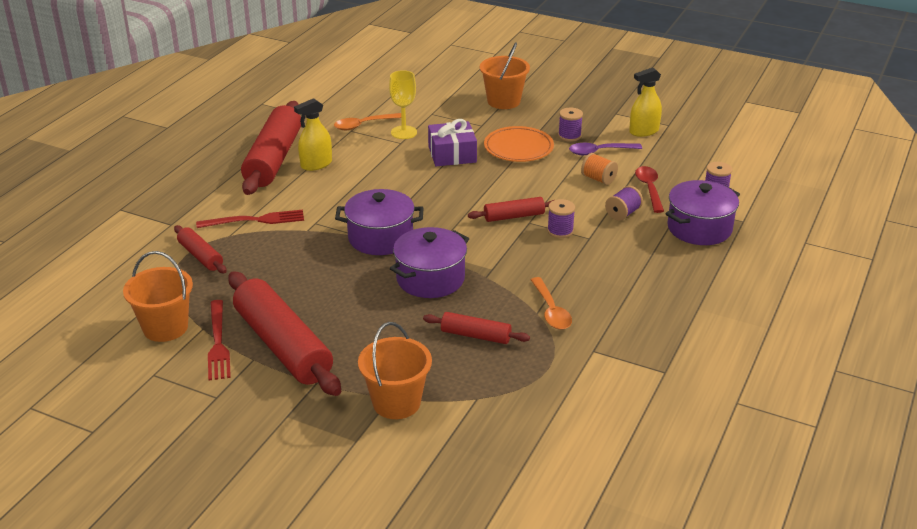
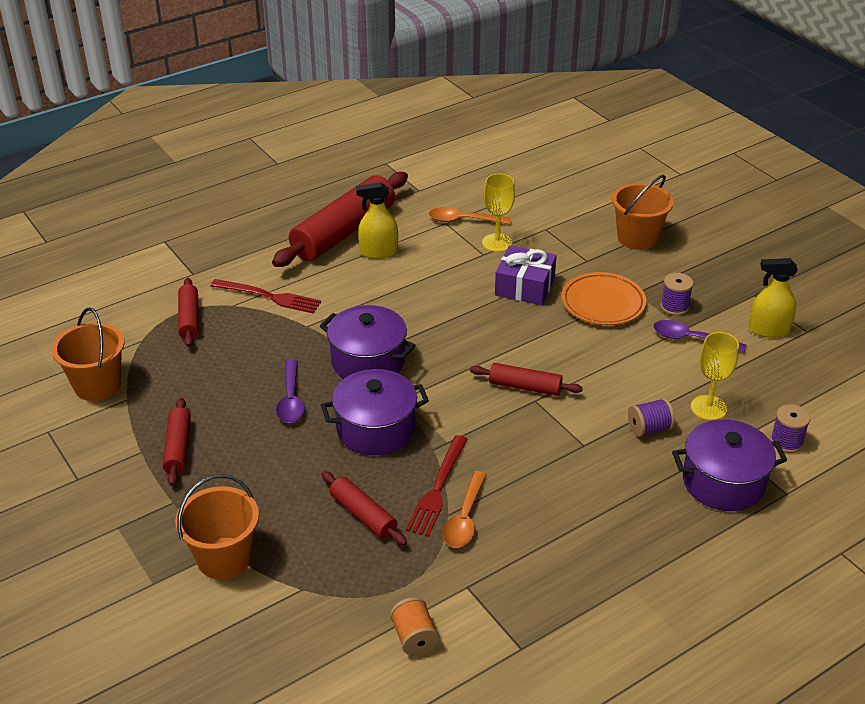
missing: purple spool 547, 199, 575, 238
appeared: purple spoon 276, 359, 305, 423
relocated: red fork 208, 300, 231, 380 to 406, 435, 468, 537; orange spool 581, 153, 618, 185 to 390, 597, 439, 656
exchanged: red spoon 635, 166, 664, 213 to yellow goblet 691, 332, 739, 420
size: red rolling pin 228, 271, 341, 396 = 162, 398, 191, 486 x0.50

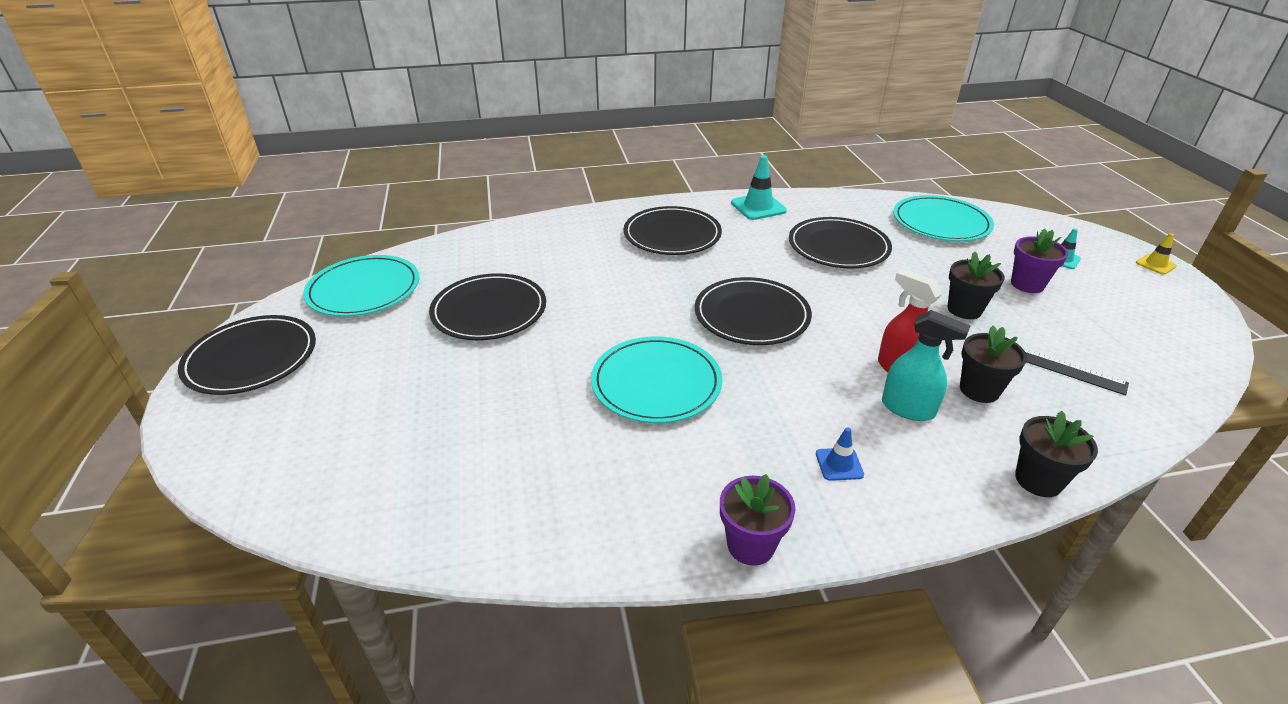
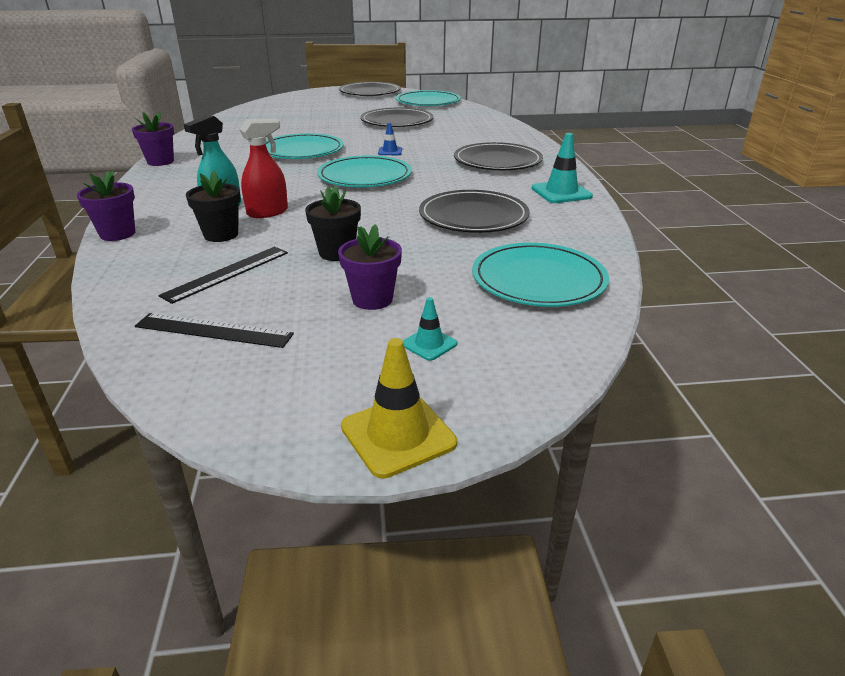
appeared: black ruler 135, 313, 294, 348
relocated: blue traffic cone 816, 427, 864, 481 to 378, 123, 402, 155
colour: black plate 695, 277, 812, 345 to turquoise plate 317, 155, 412, 187; black flower pot 1015, 411, 1098, 497 to purple flower pot 77, 171, 135, 241
size: yellow traffic cone 1136, 233, 1177, 275 = 341, 338, 457, 478 x1.75

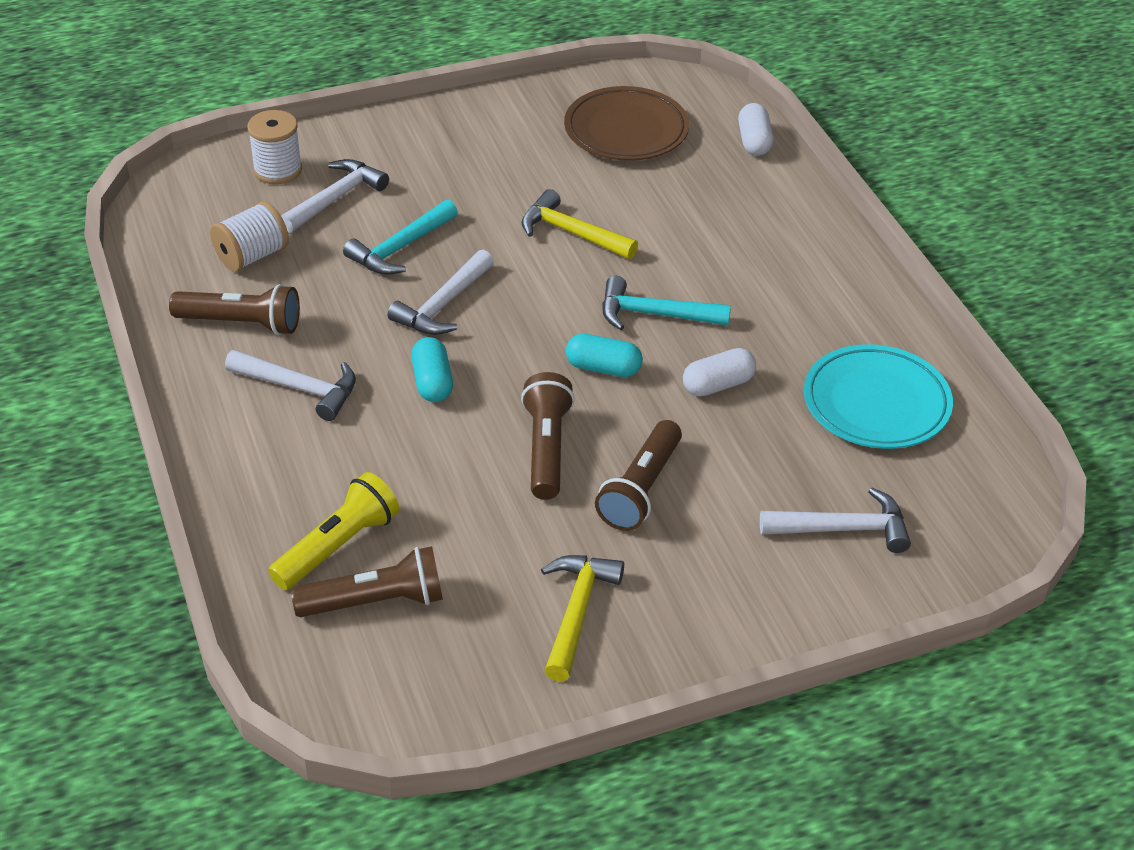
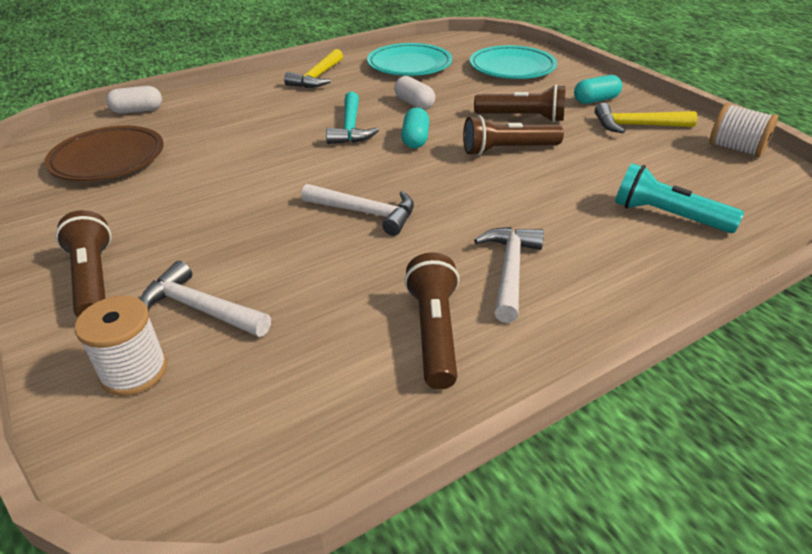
missing: turquoise hammer 343, 200, 458, 275
relocated: white spool 210, 201, 289, 272 to 709, 103, 778, 157; brown flashlight 291, 546, 443, 617 to 55, 210, 112, 318; turquoise capsule 411, 337, 453, 402 to 574, 75, 622, 104; yellow hammer 522, 189, 638, 259 to 284, 49, 343, 88
exchanged: white hammer 760, 488, 911, 553 to turquoise plate 470, 45, 557, 79
colour: yellow flashlight 268, 472, 400, 590 to turquoise flashlight 615, 163, 744, 233

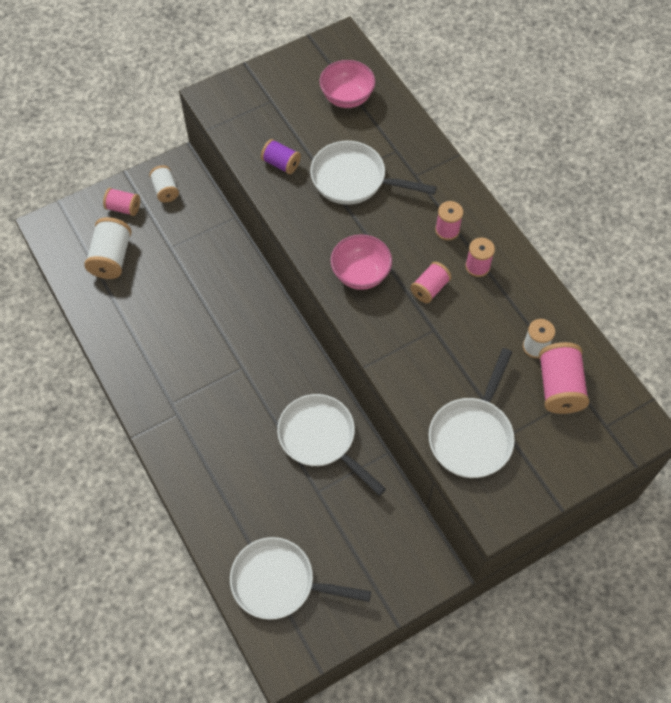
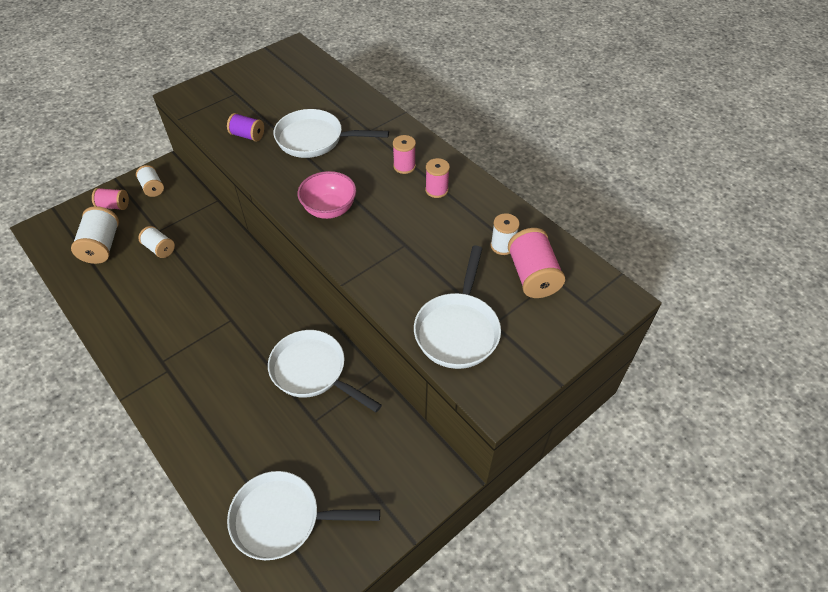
missing: pink bowl 320, 60, 375, 108; pink spool 410, 262, 451, 303
appeared: white spool 138, 226, 175, 258

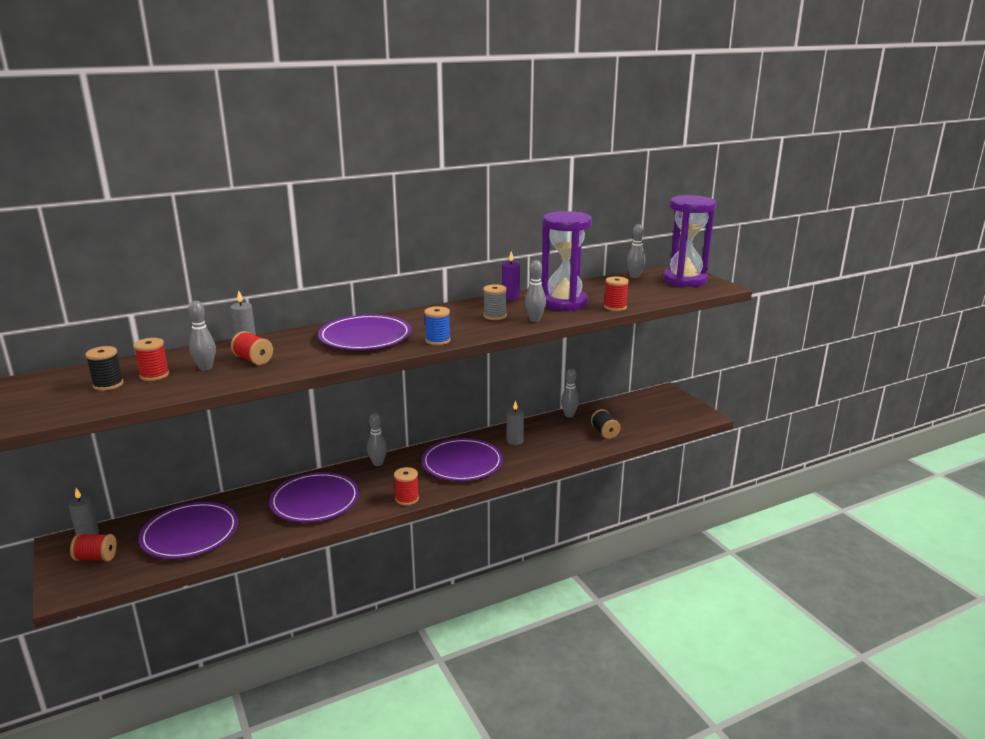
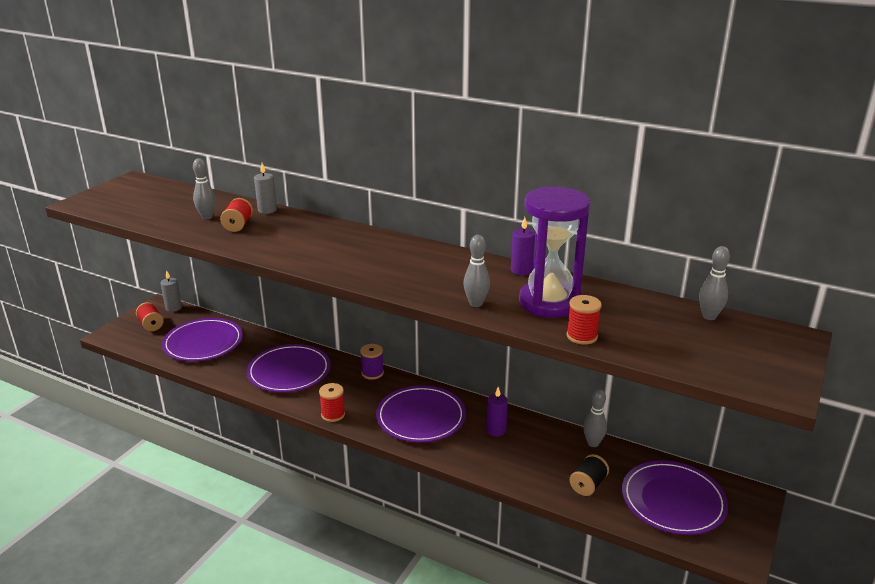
missing: black spool 85, 346, 124, 391; red spool 133, 338, 169, 381; blue spool 424, 306, 451, 345; grey spool 483, 284, 507, 320; purple hourglass 663, 195, 716, 287
relocated: purple plate 318, 314, 411, 350 to 622, 460, 728, 535
exchanged: grey bowling pin 367, 412, 387, 466 to purple spool 360, 344, 384, 380
colour: grey candle 507, 400, 524, 445 to purple candle 486, 387, 508, 437

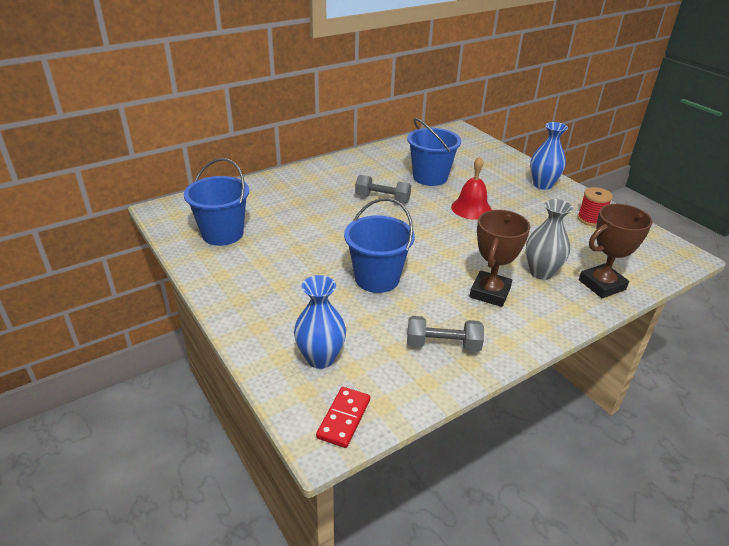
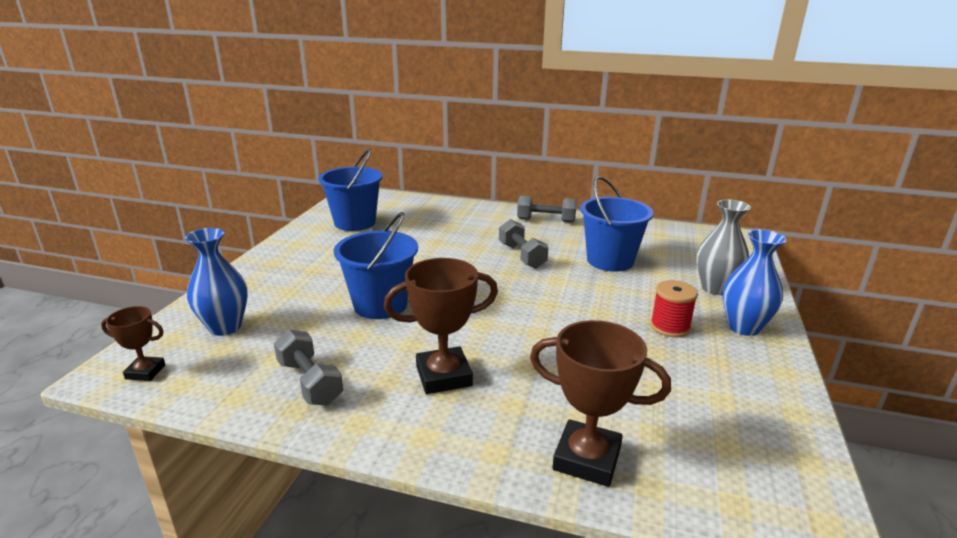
missing: red bell 451, 157, 492, 220
appeared: grey dumbbell 517, 195, 577, 222
relocated: grey vase 526, 199, 573, 280 to 696, 199, 751, 295; red spool 577, 187, 613, 226 to 650, 280, 698, 338
exchanged: red domino 316, 387, 370, 448 to brown trophy 101, 306, 165, 381

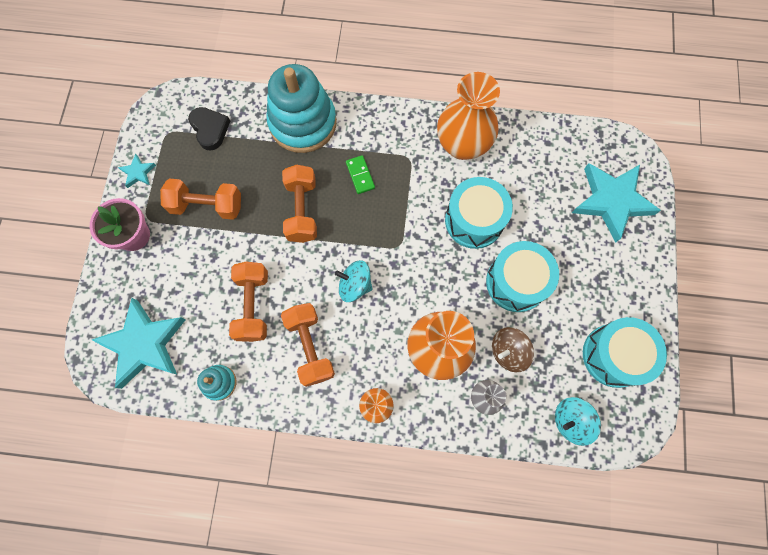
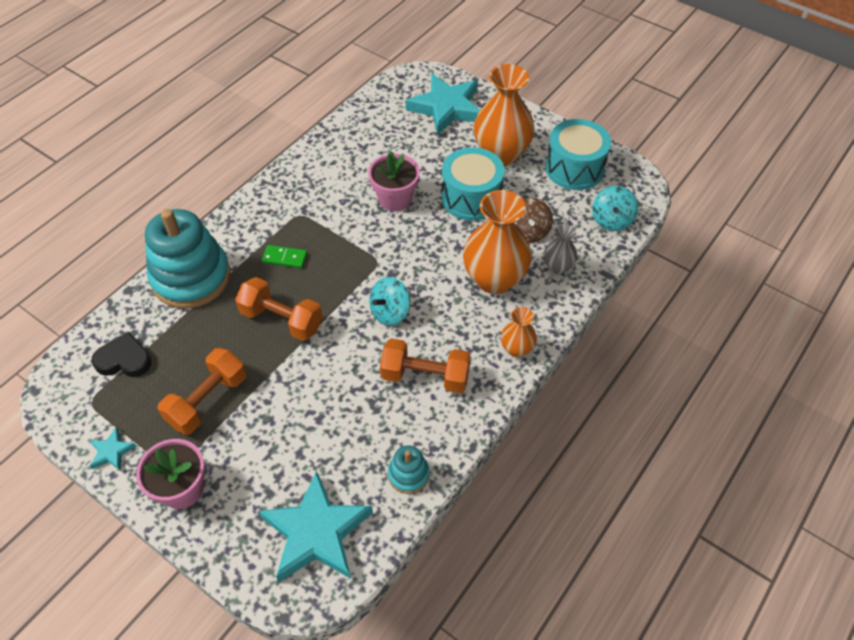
missing: orange dumbbell 229, 262, 268, 342
relocated: orange vase 437, 72, 500, 160 to 474, 64, 535, 166
exchanged: turquoise drum 445, 177, 513, 249 to pink flower pot 368, 151, 420, 211

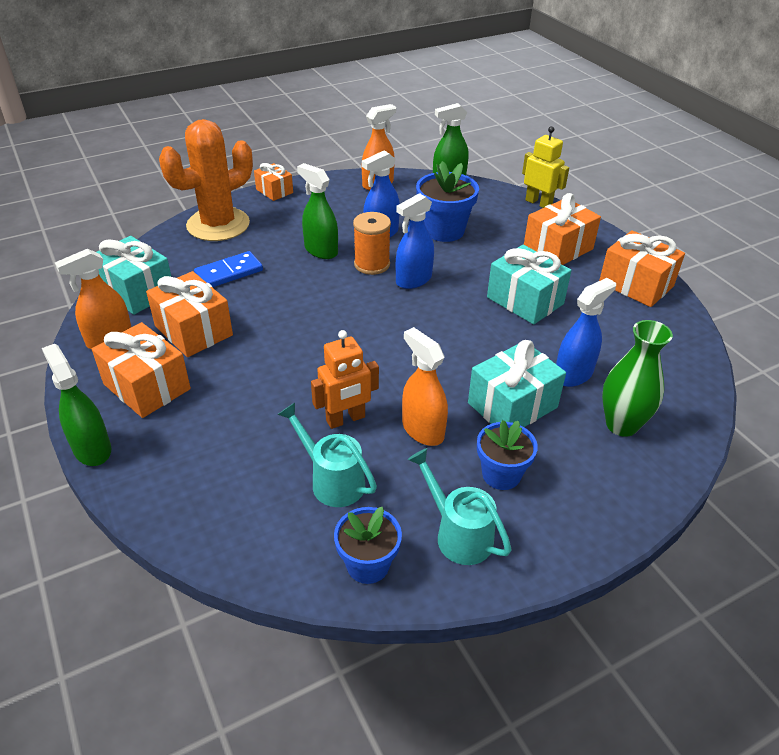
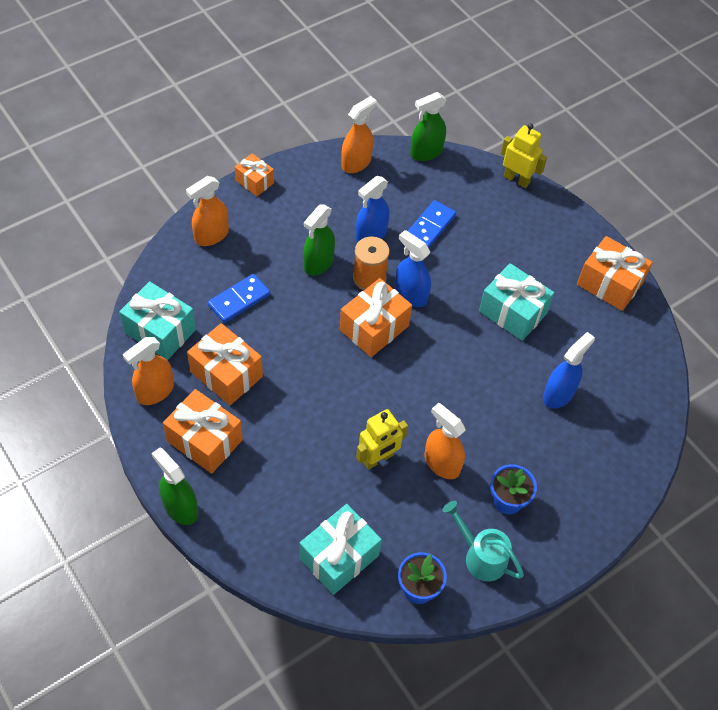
missing: turquoise watering can 277, 403, 377, 507; green vase 602, 320, 673, 437
relocated: turquoise gift 468, 340, 566, 427 to 300, 504, 382, 595; orange gift 524, 193, 601, 265 to 340, 278, 412, 357
exchanged: orange cactus 159, 119, 253, 241 to orange spray bottle 186, 176, 229, 246; blue flower pot 416, 161, 479, 242 to blue domino 408, 200, 456, 248
colour: orange robot 311, 330, 379, 429 to yellow robot 356, 409, 408, 470
spun: green spray bottle 297, 163, 338, 259 = 303, 204, 335, 276 90 degrees counterclockwise; blue spray bottle 396, 193, 434, 289 = 395, 230, 431, 307 90 degrees clockwise

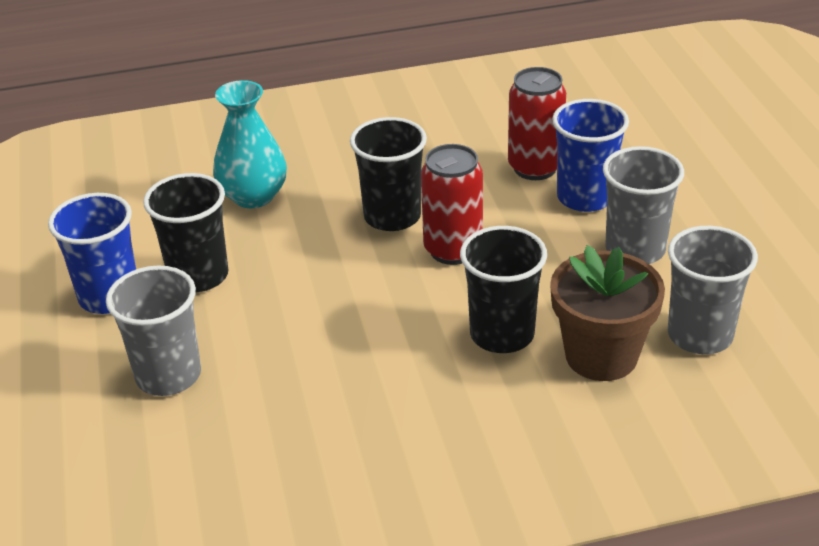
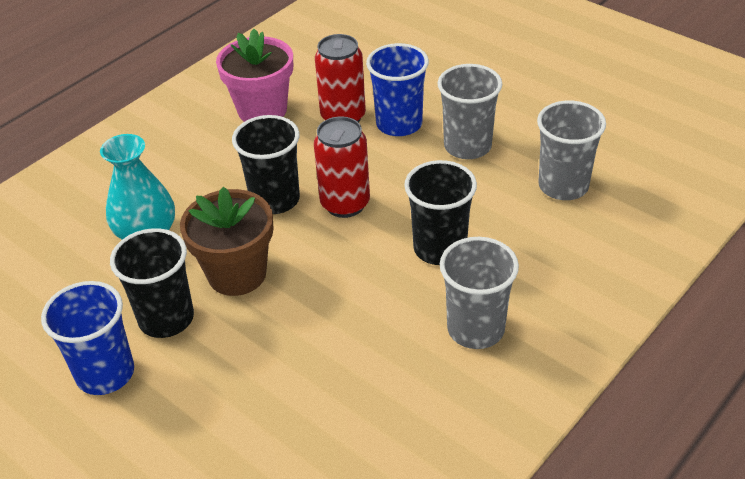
appeared: pink flower pot 216, 29, 293, 122
relocated: grey cup 106, 265, 201, 396 to 440, 237, 519, 349; brown flower pot 550, 245, 665, 381 to 180, 187, 273, 296

